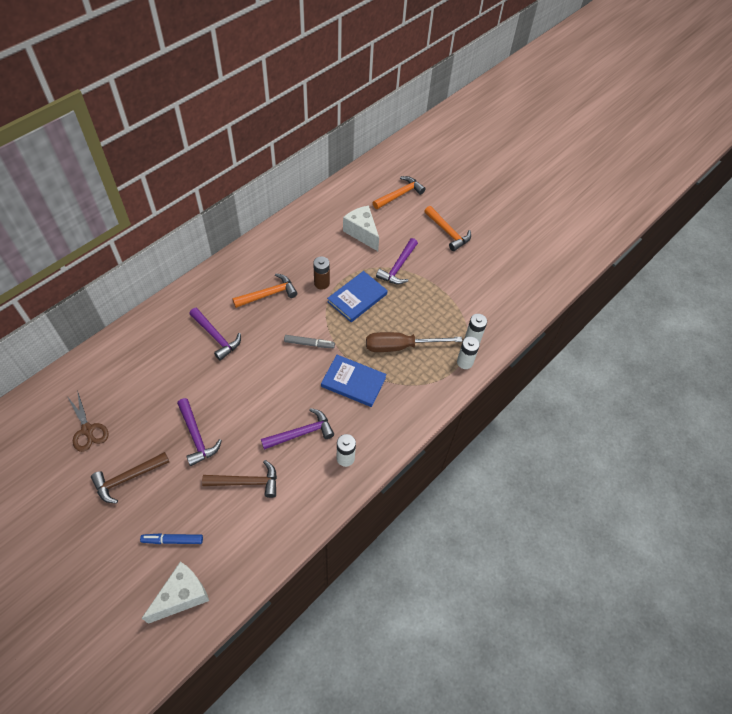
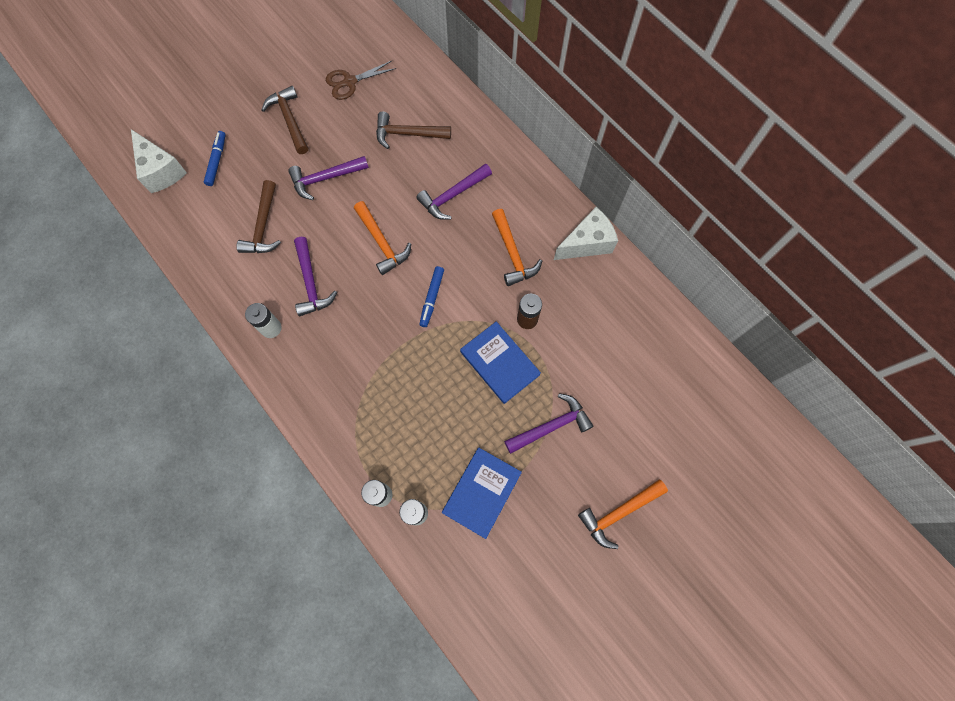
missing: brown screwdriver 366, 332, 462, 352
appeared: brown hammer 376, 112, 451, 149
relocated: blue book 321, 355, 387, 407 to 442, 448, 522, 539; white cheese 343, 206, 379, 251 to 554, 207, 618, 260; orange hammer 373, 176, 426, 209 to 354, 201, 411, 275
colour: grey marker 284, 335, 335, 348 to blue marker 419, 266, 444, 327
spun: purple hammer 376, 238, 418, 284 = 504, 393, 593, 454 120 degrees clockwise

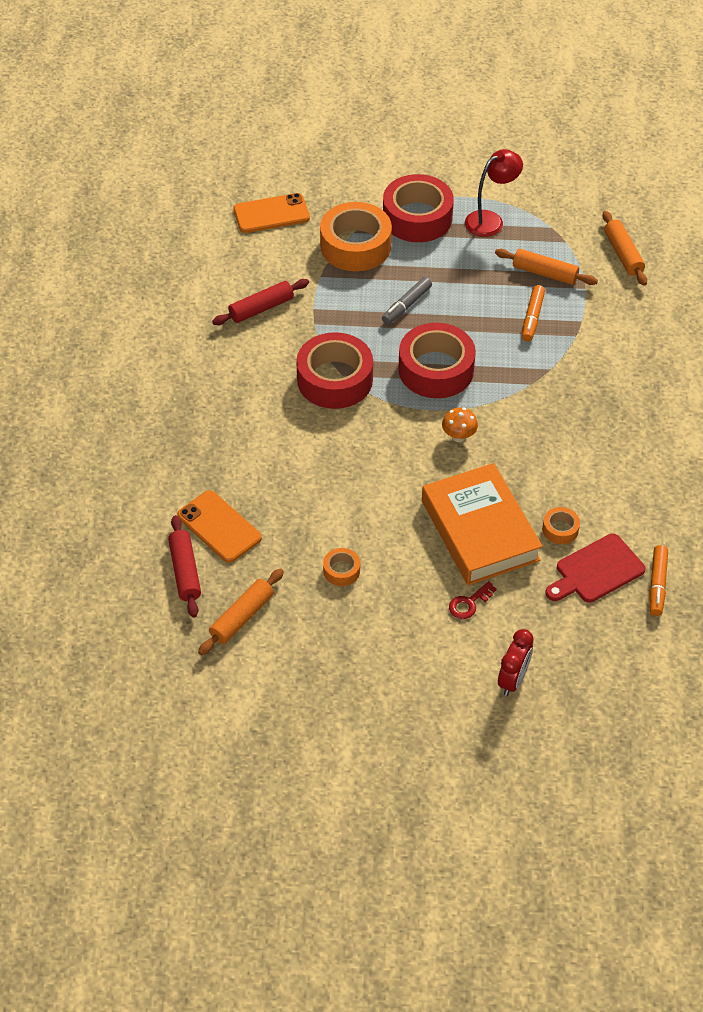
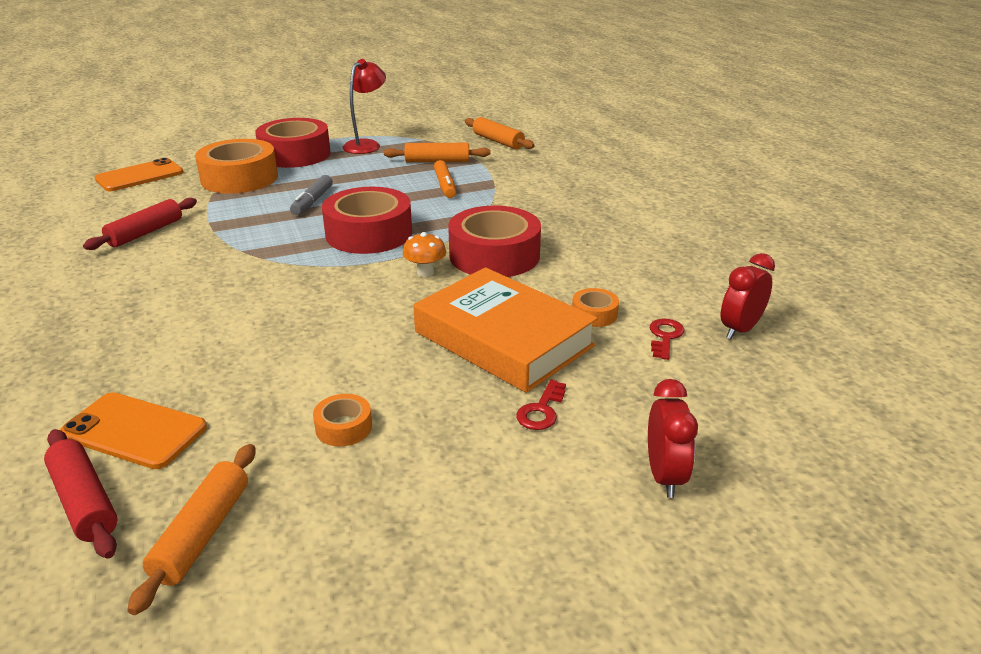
relocated: red tape 296, 332, 373, 409 to 448, 206, 541, 277
exchanged: red cutting board 545, 534, 646, 603 to red key 650, 319, 684, 360; orange marker 650, 545, 668, 616 to red clock 721, 253, 775, 339

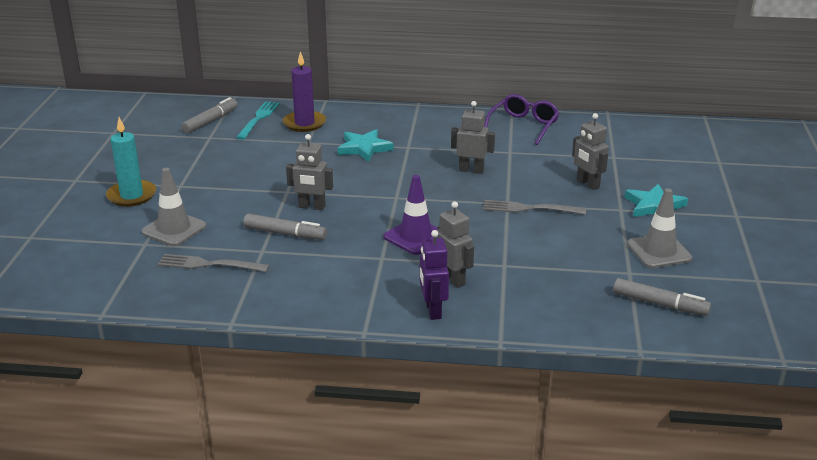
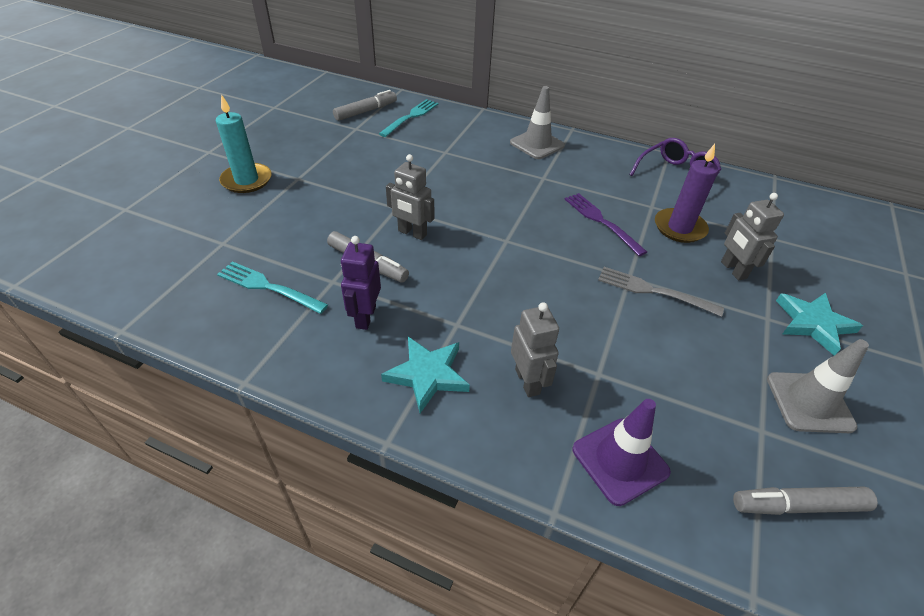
relocated: grey traffic cone 141, 168, 207, 246 to 510, 86, 565, 159; purple candle 283, 51, 326, 132 to 655, 144, 718, 243; turquoise star 337, 129, 394, 162 to 381, 337, 470, 413; purple traffic cone 383, 175, 438, 255 to 572, 399, 671, 506; purple robot 420, 230, 449, 320 to 341, 236, 381, 330
exchanged: grey robot 451, 101, 495, 174 to purple fork 564, 193, 647, 256
colour: grey fork 158, 254, 269, 272 to turquoise fork 217, 261, 328, 314
spun: grey marker 613, 278, 711, 316 = 733, 487, 878, 515 135 degrees clockwise

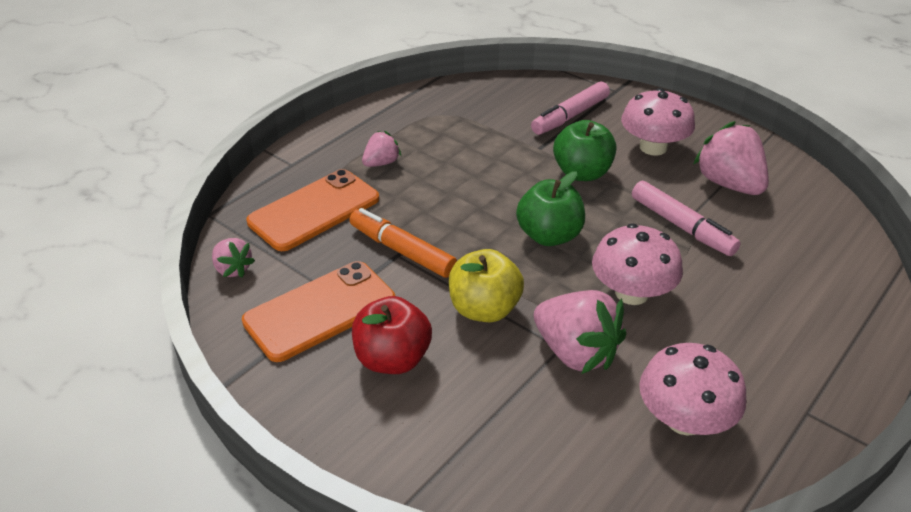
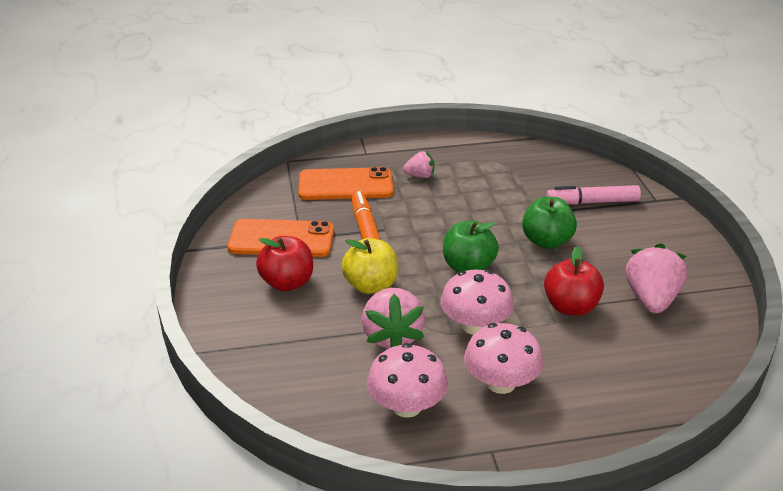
missing: pink strawberry 212, 238, 255, 278
relocated: pink mushroom 621, 88, 695, 156 to 464, 323, 543, 394
exchanged: pink marker 632, 181, 741, 256 to red apple 544, 246, 604, 316

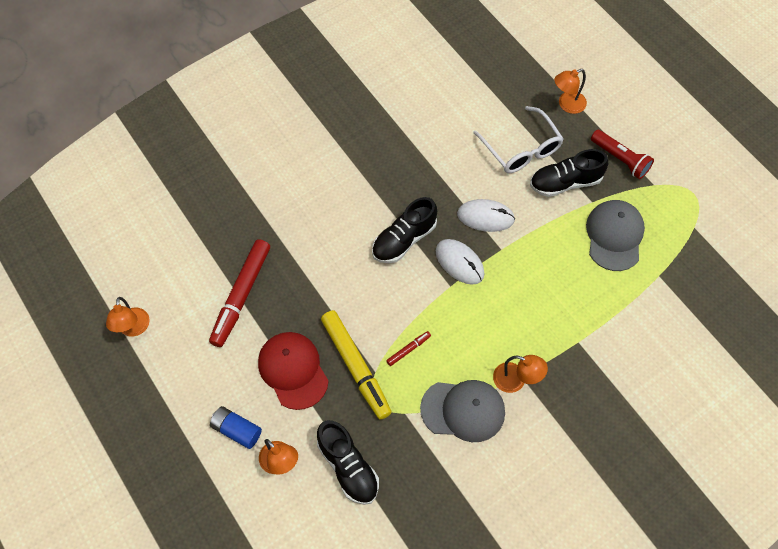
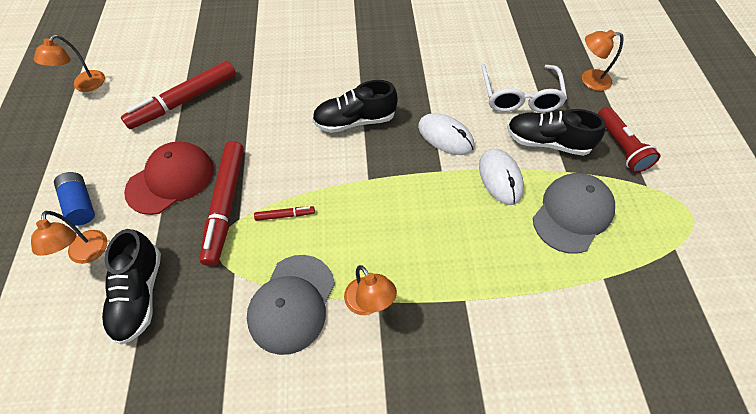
relocated: white mouse 436, 239, 484, 285 to 479, 149, 524, 205
colour: yellow marker 321, 310, 392, 420 to red marker 199, 141, 244, 266
spun: red cap 258, 332, 329, 410 = 124, 142, 214, 215 45 degrees clockwise; grey cap 420, 380, 505, 442 = 247, 255, 335, 355 75 degrees clockwise

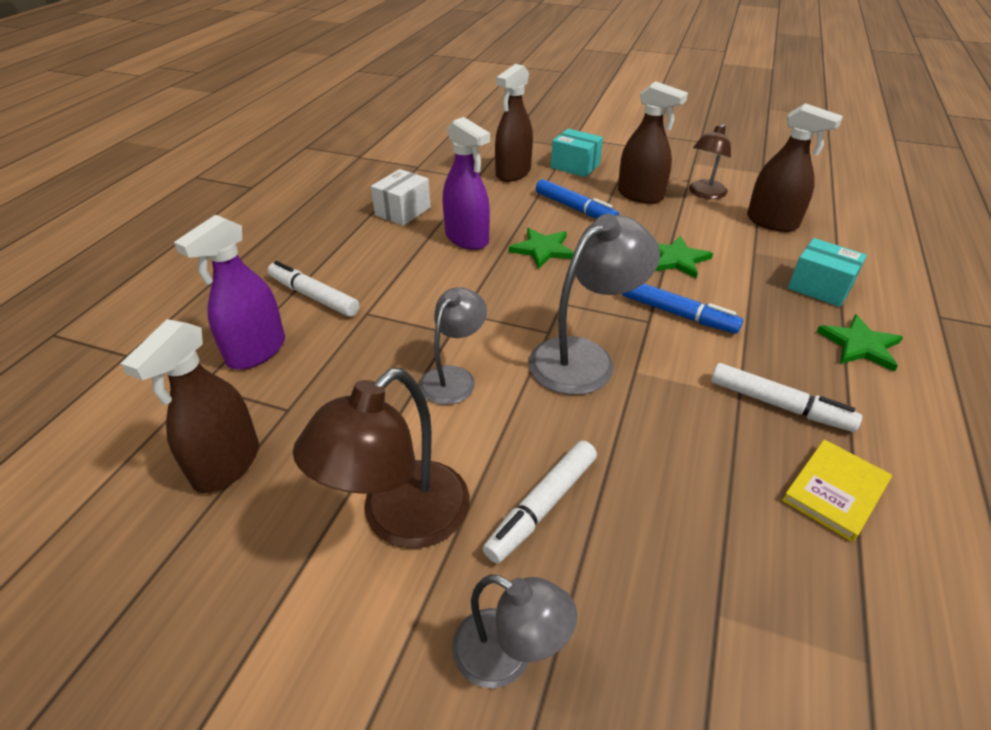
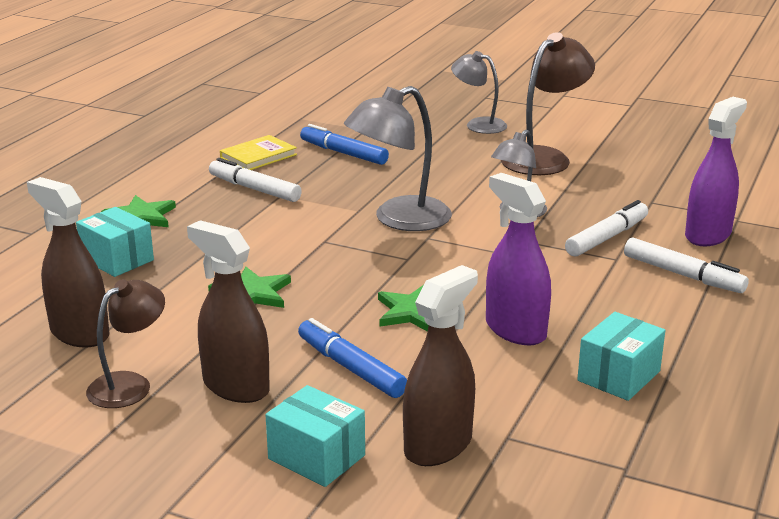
missing: brown spray bottle 120, 319, 259, 493
relocated: white marker 483, 441, 597, 563 to 565, 200, 648, 257; blue marker 622, 284, 743, 334 to 300, 124, 389, 165
colour: white box 371, 169, 431, 226 to turquoise box 577, 312, 665, 401

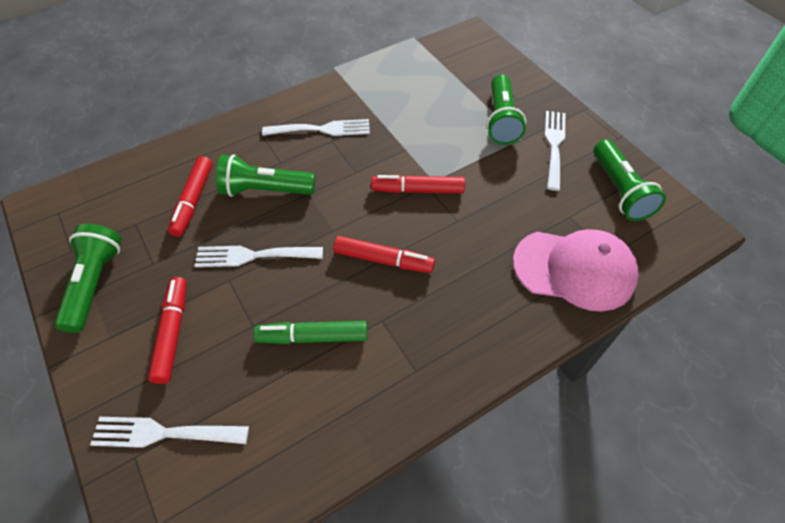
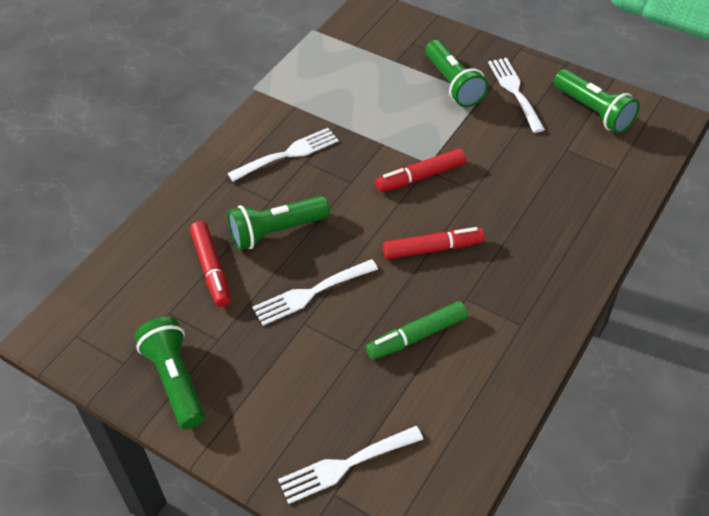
missing: red marker 148, 277, 187, 384; pink cap 513, 229, 639, 312

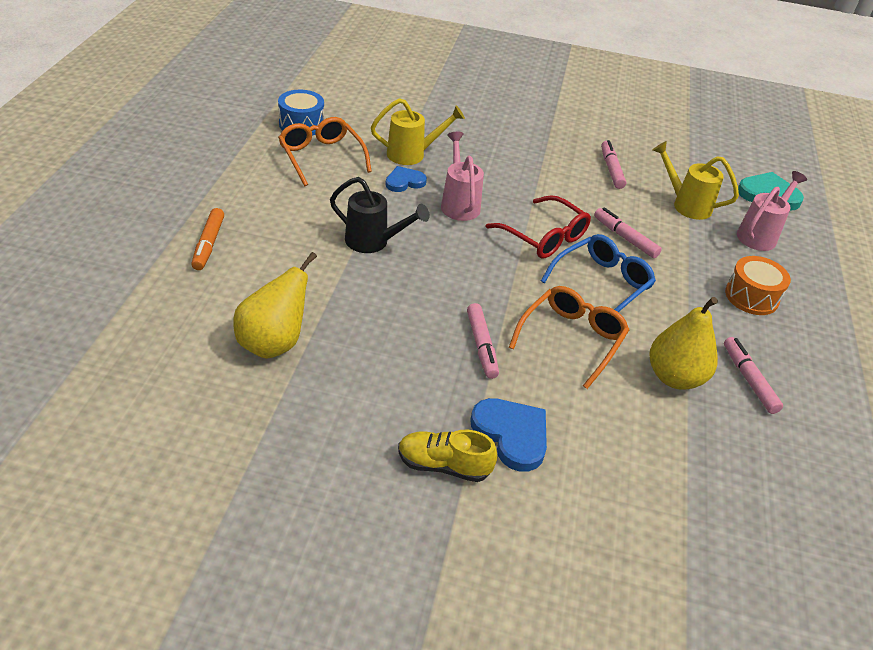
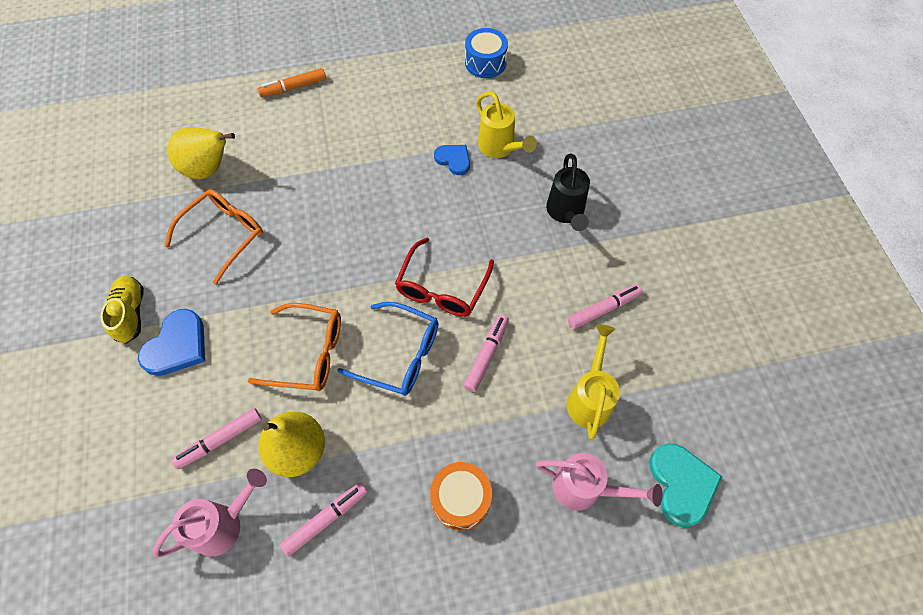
relocated: orange glasses 278, 117, 372, 186 to 164, 189, 263, 285; black watering can 330, 177, 429, 253 to 546, 153, 590, 231; pink watering can 441, 132, 484, 221 to 153, 469, 267, 557; pink marker 467, 303, 499, 379 to 171, 408, 262, 469

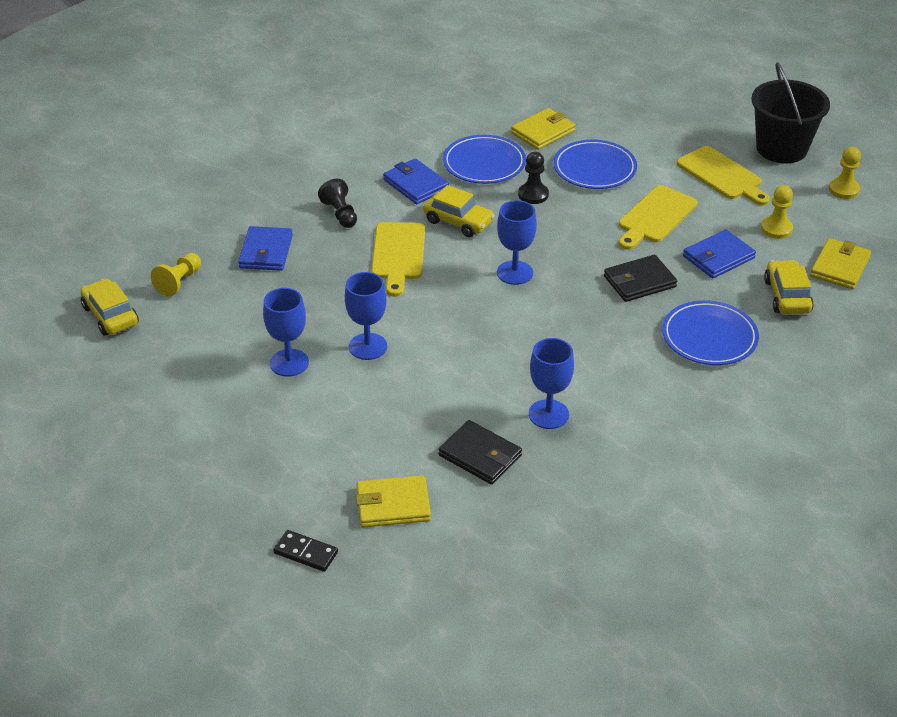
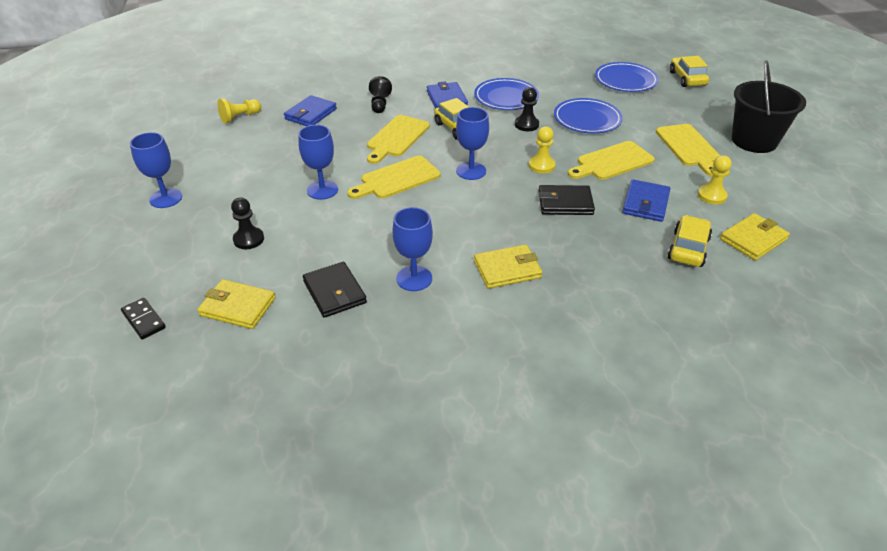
appeared: black pawn 231, 198, 264, 249; yellow cutting board 347, 156, 441, 199
relocated: yellow car 80, 279, 139, 336 to 670, 56, 709, 87; blue goblet 263, 288, 309, 377 to 130, 132, 182, 208; yellow wallet 511, 108, 576, 150 to 474, 244, 543, 289; blue plate 662, 300, 759, 365 to 595, 62, 659, 92; yellow pawn 829, 147, 861, 199 to 529, 126, 556, 173
spun: blue wallet 683, 230, 756, 279 = 622, 179, 670, 222 60 degrees counterclockwise

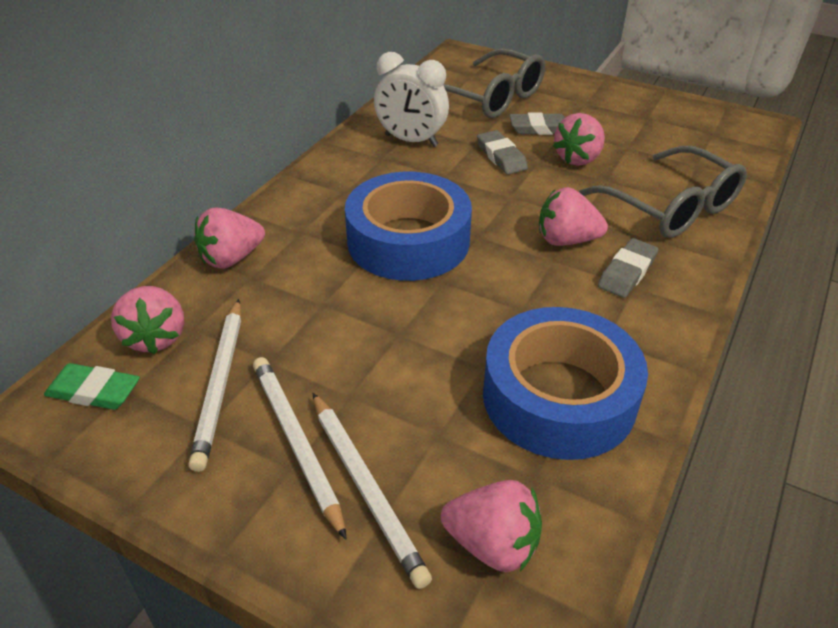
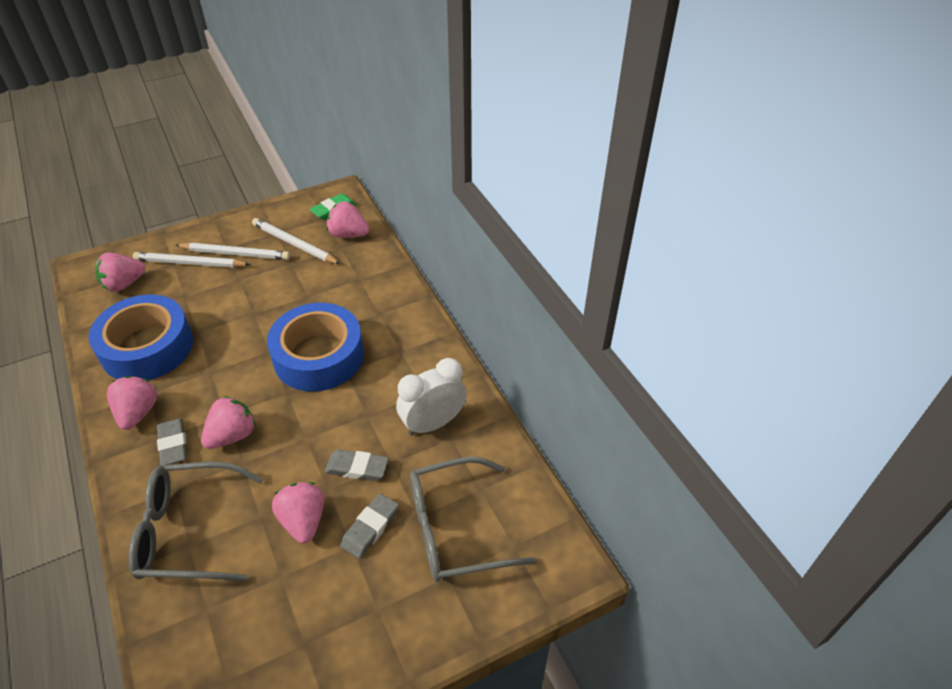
relocated: pink strawberry 194, 208, 265, 269 to 107, 376, 157, 430

